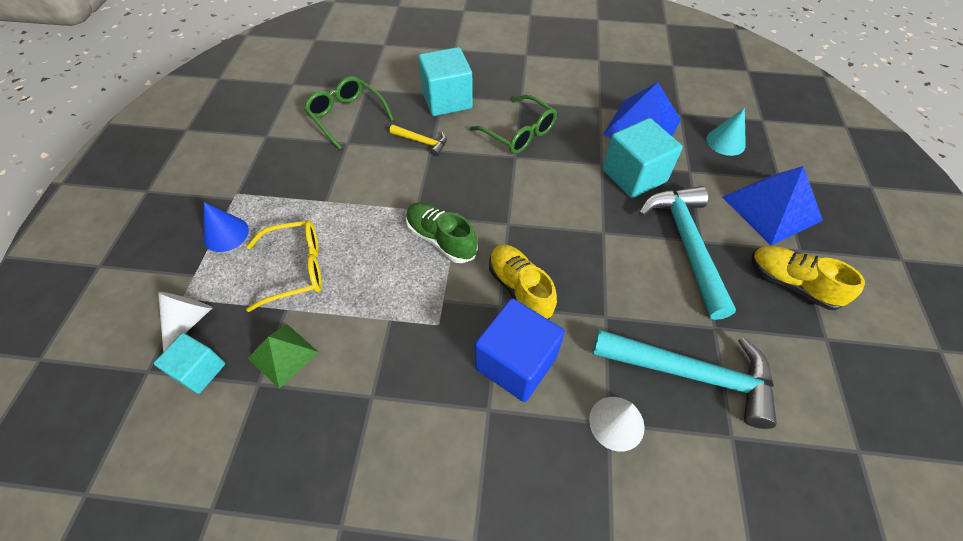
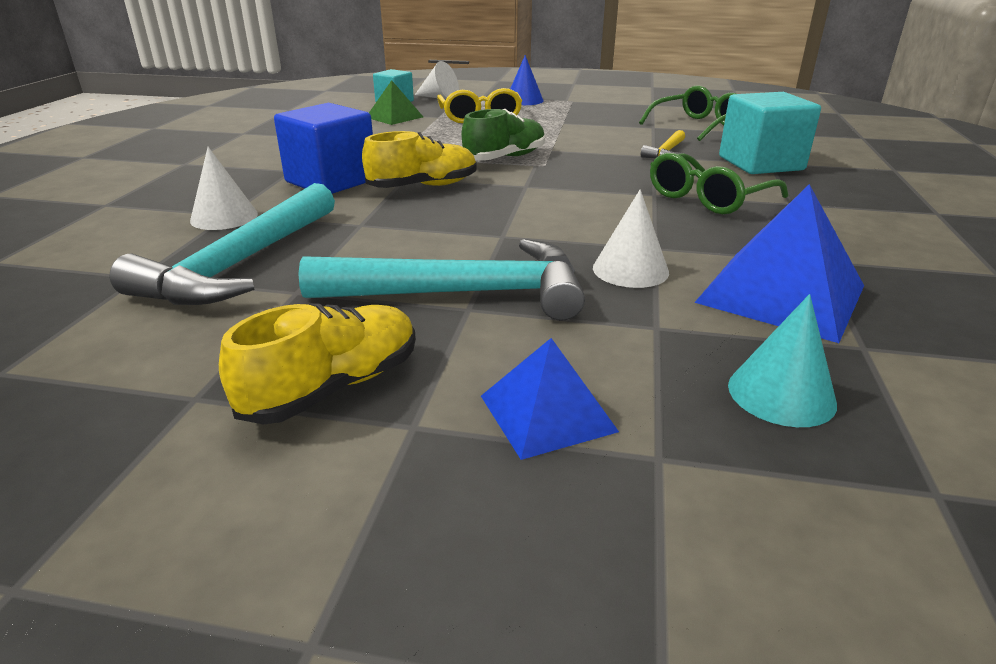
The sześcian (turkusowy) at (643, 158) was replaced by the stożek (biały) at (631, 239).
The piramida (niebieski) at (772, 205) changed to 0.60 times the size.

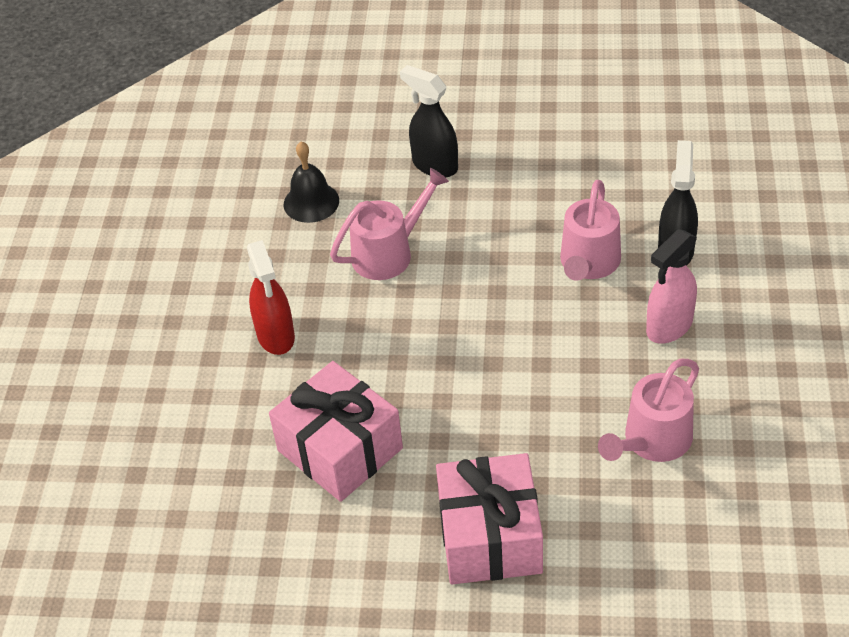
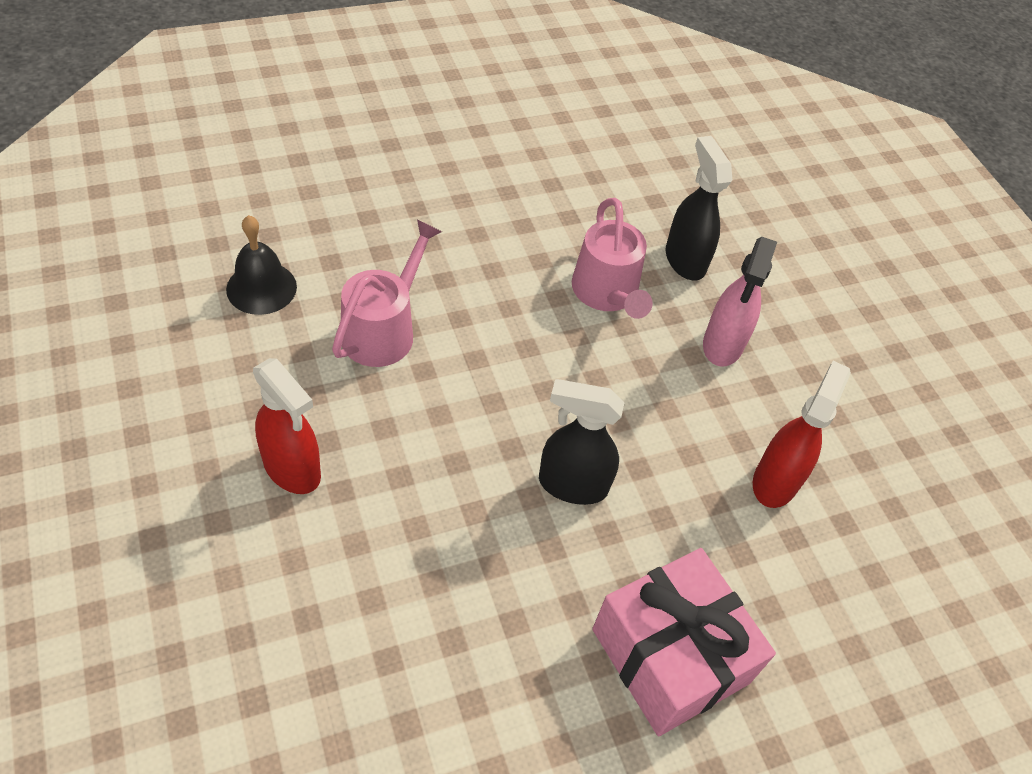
The prezent (różowy) at (336, 431) disappeared.
The spryskiwacz (czarny) moved from (429, 121) to (581, 442).
The konewka (różowy) at (648, 410) was replaced by the spryskiwacz (czerwony) at (802, 434).

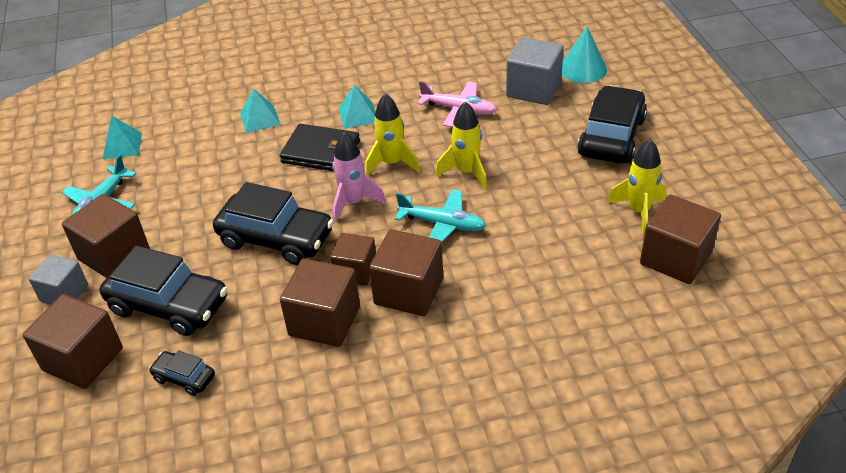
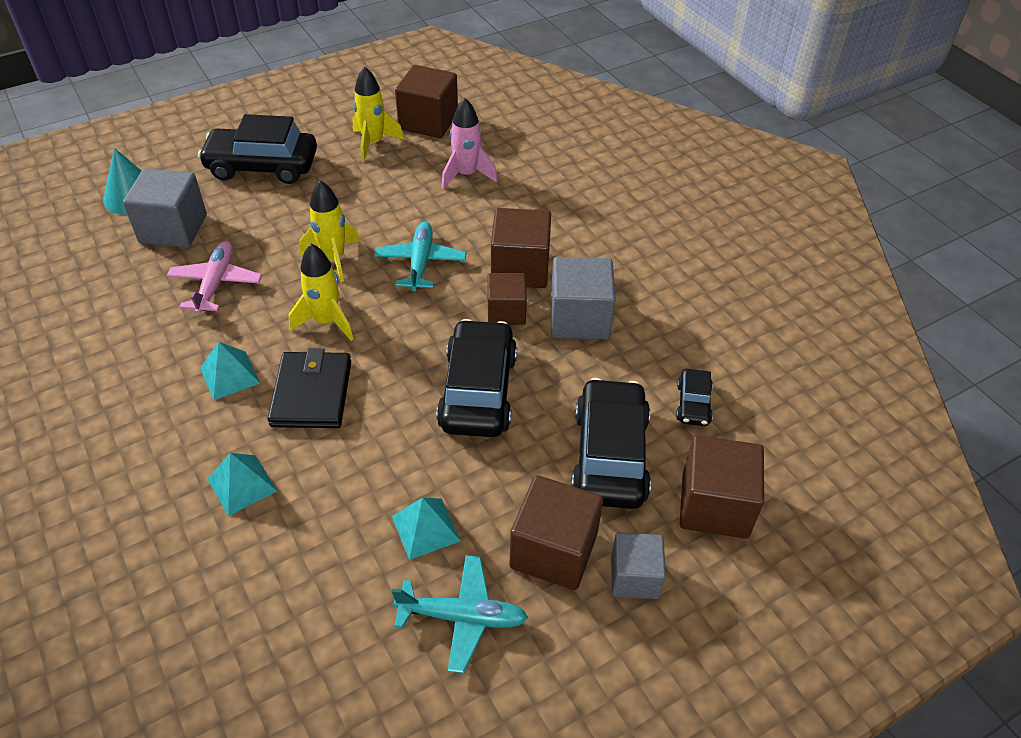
The piramida (turkusowy) moved from (122, 137) to (426, 528).
The sześcian (brązowy) at (320, 302) became the sześcian (szary) at (583, 298).
The rakieta (różowy) moved from (359, 177) to (469, 143).

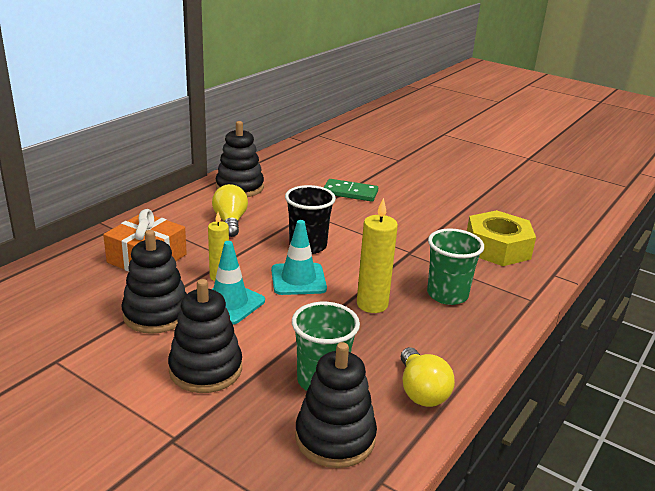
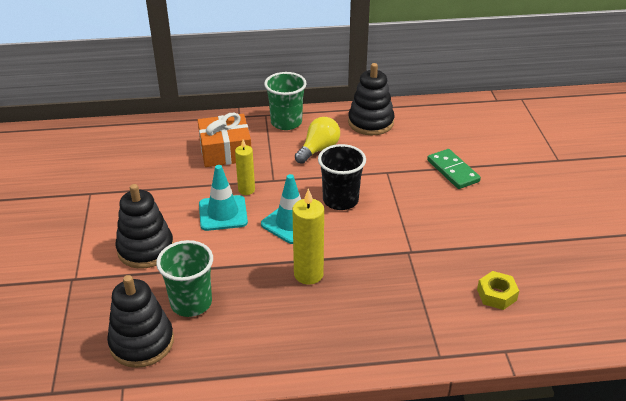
The zabawka nakładanka (czarny) at (154, 282) disappeared.
The żarówka (żółty) at (428, 377) disappeared.
The szklanka (zielony) moved from (455, 266) to (285, 101).
The nakrętka (żółty) at (501, 238) changed to 0.52 times the size.

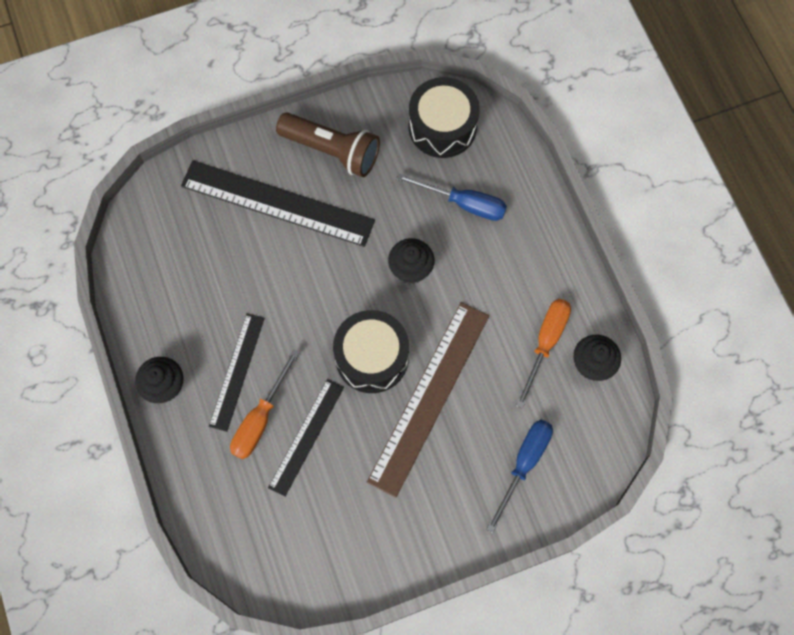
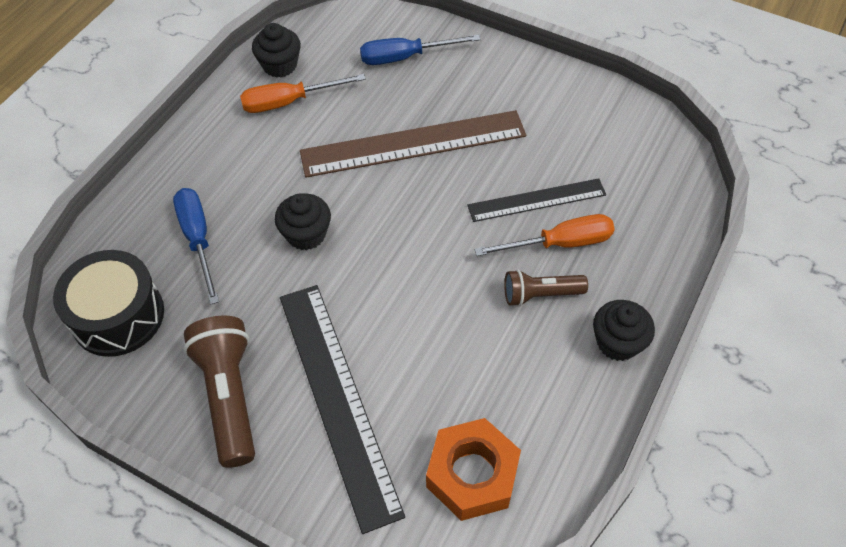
The linijka (czarny) at (237, 372) was replaced by the latarka (brązowy) at (546, 288).
The bęben (czarny) at (371, 351) disappeared.
The nakrętka (pomarańczowy) at (473, 469) appeared.

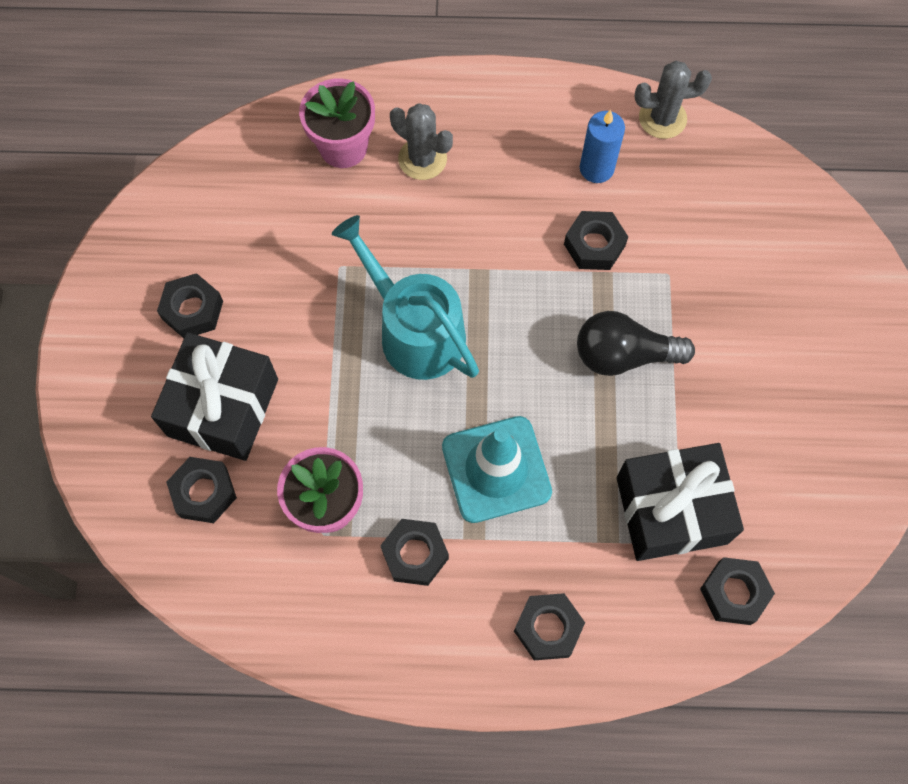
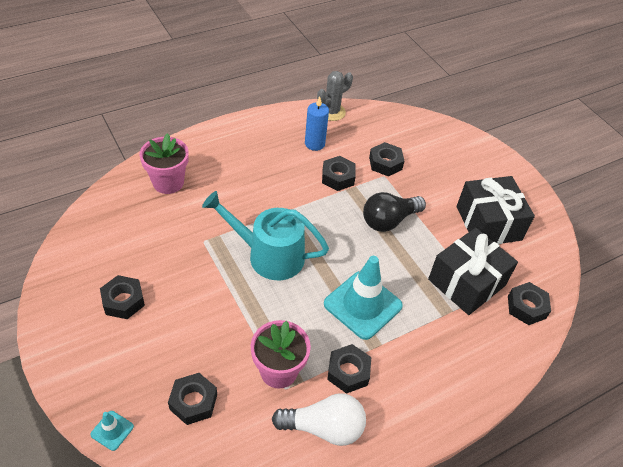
The prezent (czarny) moved from (214, 396) to (496, 210).
The kaktus (szary) at (421, 141) disappeared.
The nakrętka (czarny) moved from (549, 626) to (386, 159).
The pachołek (turkusowy) at (112, 431) appeared.
The żarówka (biały) at (319, 419) appeared.

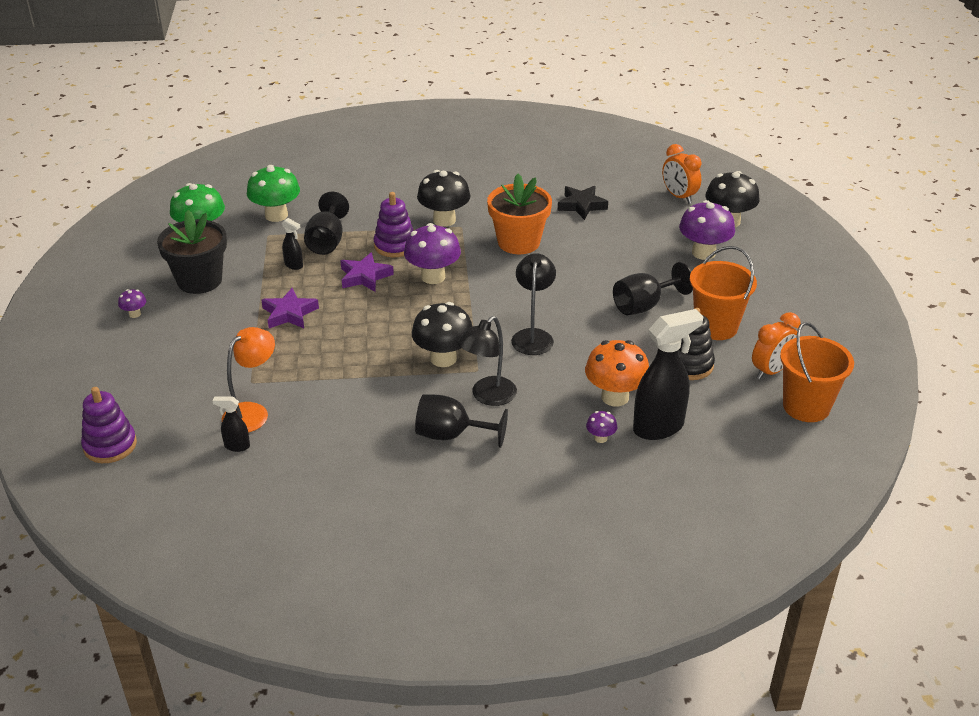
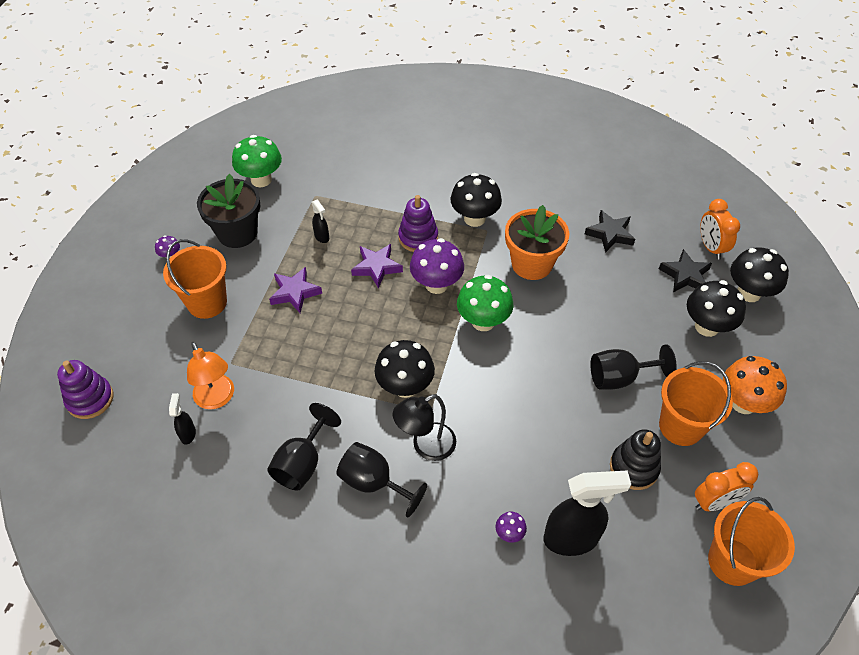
The spryskiwacz (czarny) at (231, 424) turned 60 degrees clockwise.
The lampka (pomarańczowy) at (248, 379) turned 90 degrees clockwise.
The grzyb (zielony) moved from (273, 193) to (485, 303).
The kielich (czarny) moved from (326, 223) to (304, 447).
The lampka (czarny) at (533, 304) disappeared.
The grzyb (pomarańczowy) moved from (617, 373) to (755, 385).
The grzyb (fioletowy) at (707, 230) became the grzyb (czarny) at (716, 308).
The wiadro (pomarańczowy) at (195, 279) appeared.
The gwiazda (czarny) at (685, 270) appeared.

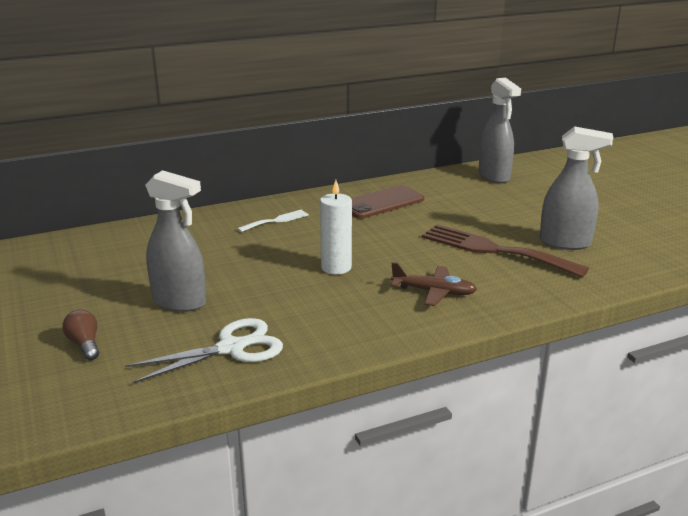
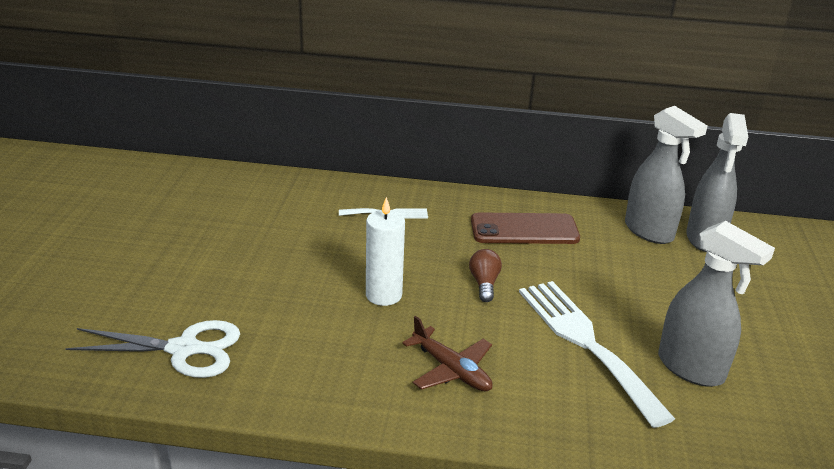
The żarówka (brązowy) moved from (80, 335) to (485, 275).
The spryskiwacz (szary) moved from (175, 241) to (666, 175).
The widelec (brązowy) at (505, 251) became the widelec (biały) at (597, 354).

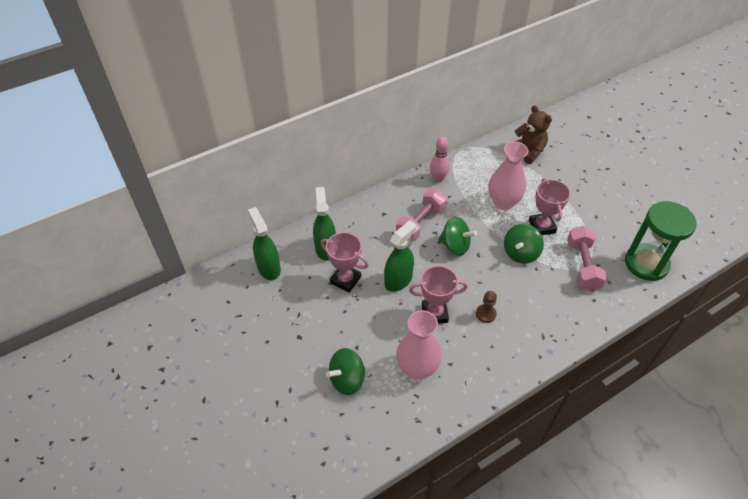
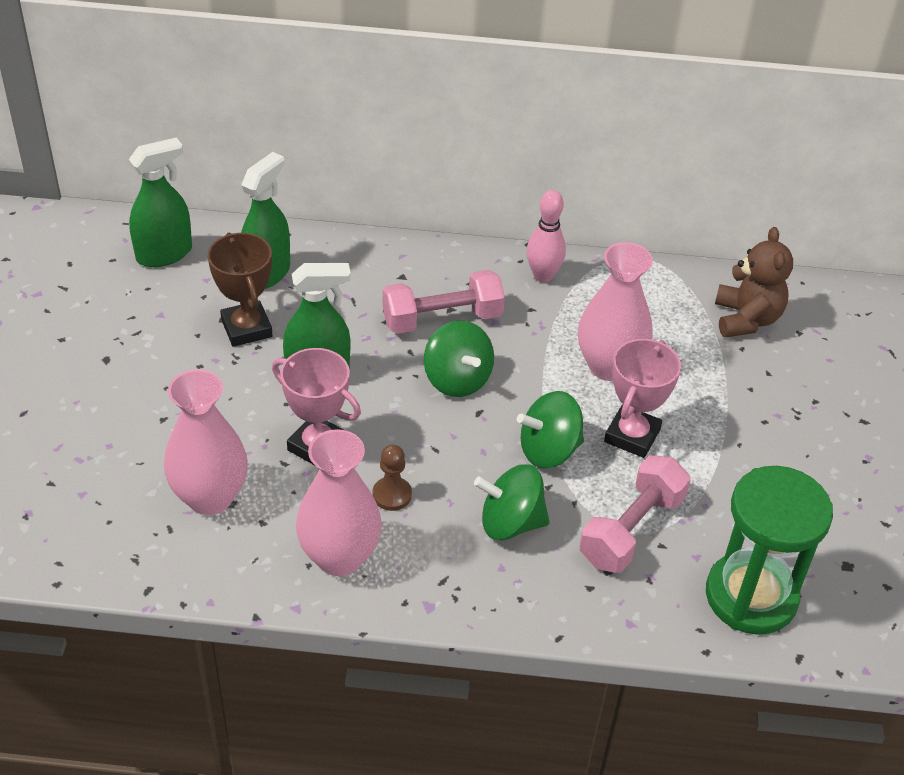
The spryskiwacz (zielony) at (264, 243) turned 45 degrees clockwise.
The puchar (różowy) at (344, 262) became the puchar (brązowy) at (240, 289).
The bączek (zielony) moved from (345, 371) to (512, 502).
The wazon (różowy) at (339, 502) appeared.

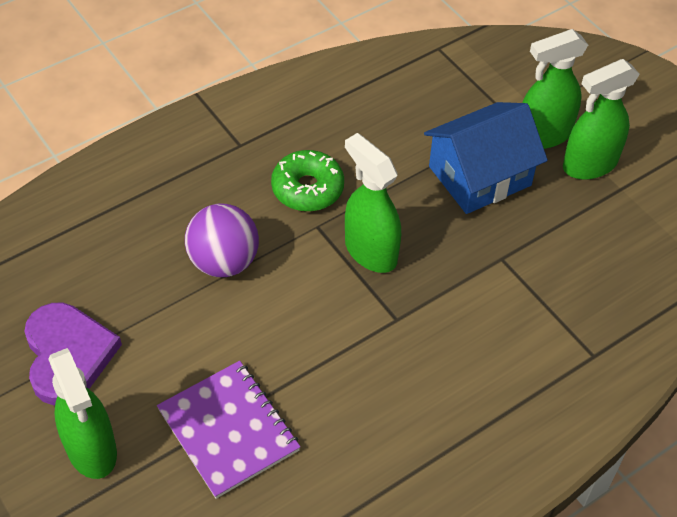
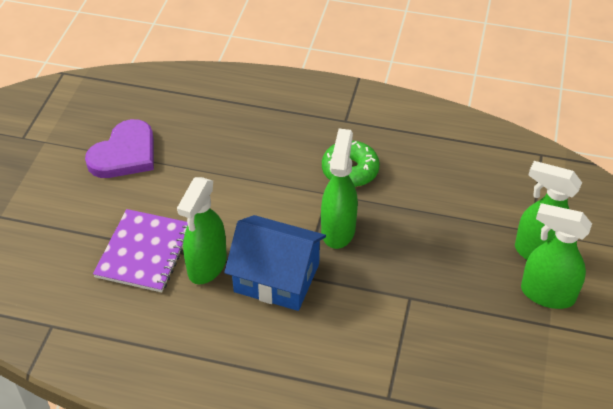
The spryskiwacz (zielony) moved from (82, 413) to (202, 230).
The piłka (fioletowy) at (222, 240) disappeared.
The domek (niebieski) moved from (486, 158) to (275, 263).

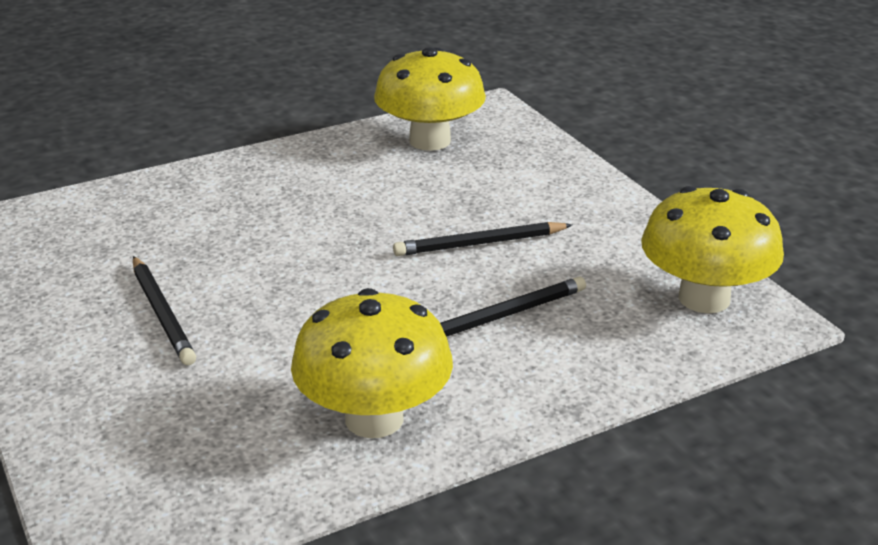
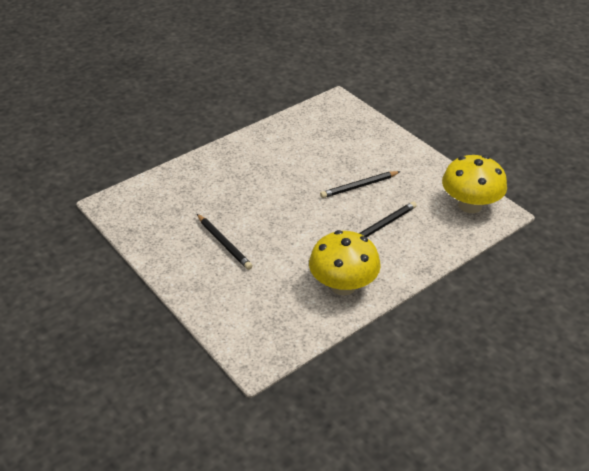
The grzyb (żółty) at (430, 99) disappeared.

